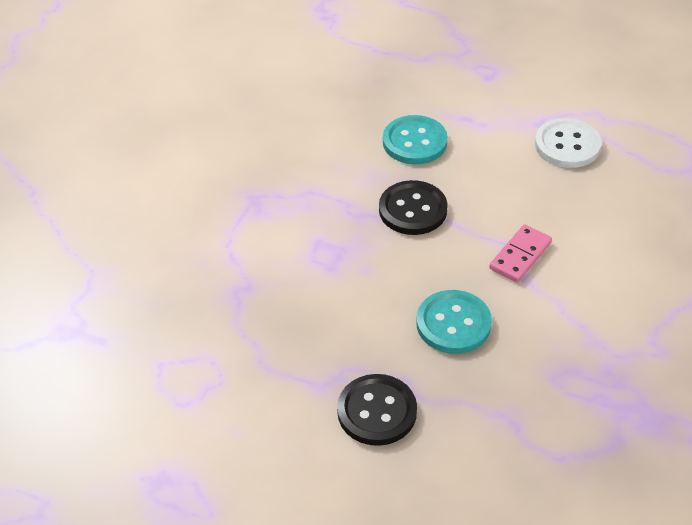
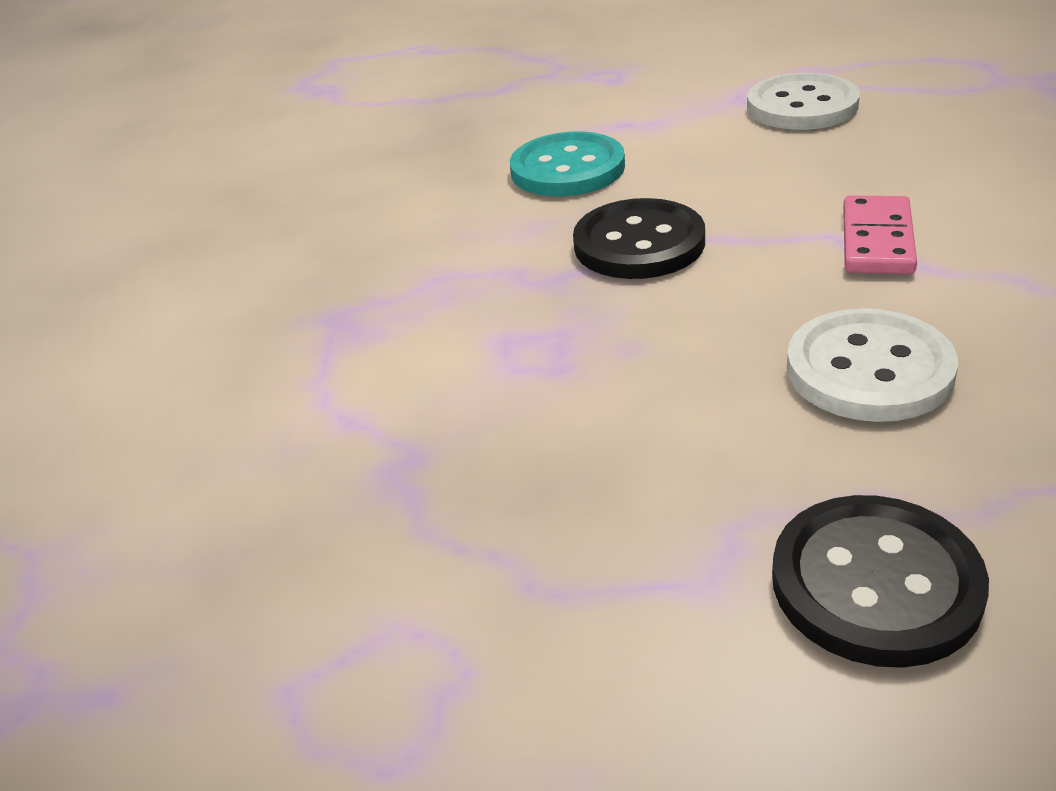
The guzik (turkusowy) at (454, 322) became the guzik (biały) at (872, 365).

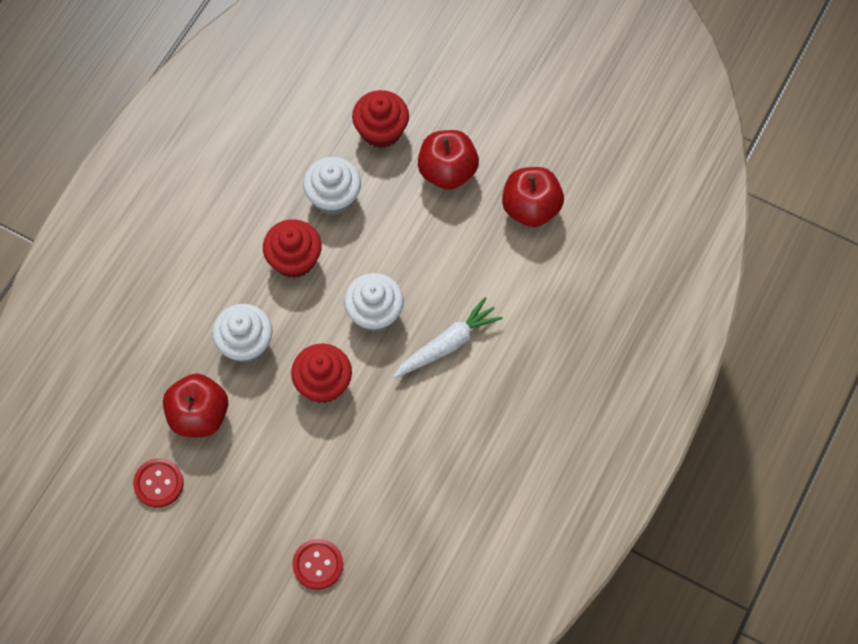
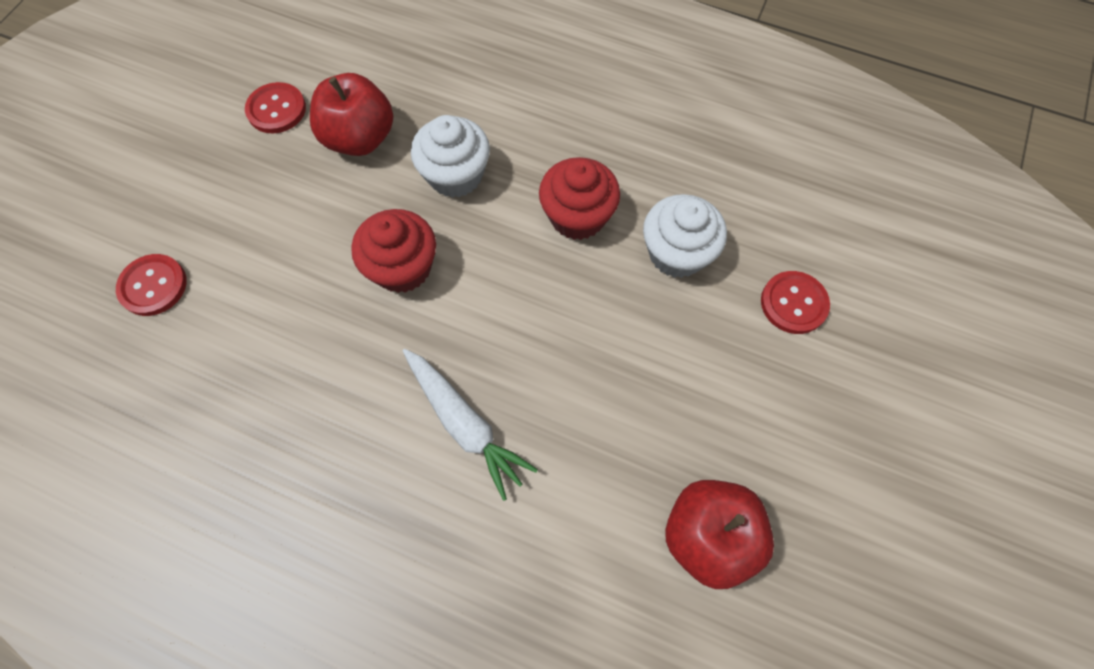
The muffinka (biały) at (374, 302) disappeared.
The muffinka (czerwony) at (380, 119) was replaced by the guzik (czerwony) at (795, 302).
The jabłko (czerwony) at (448, 160) disappeared.

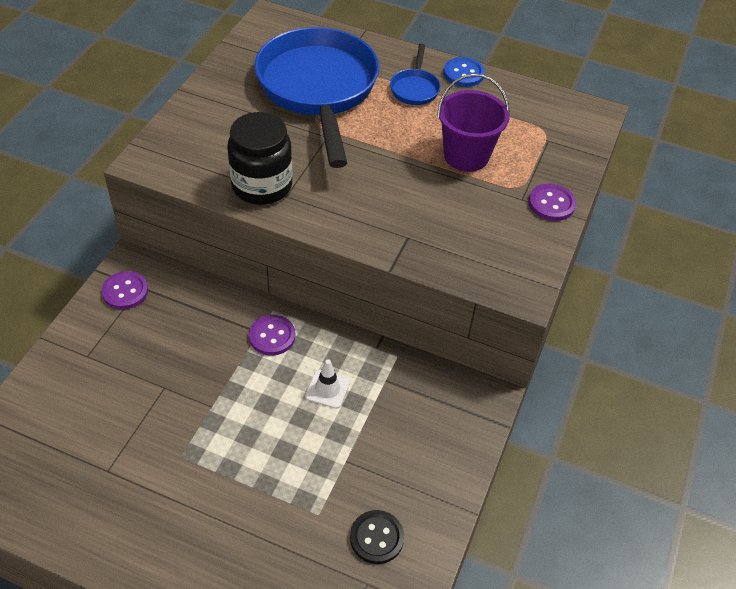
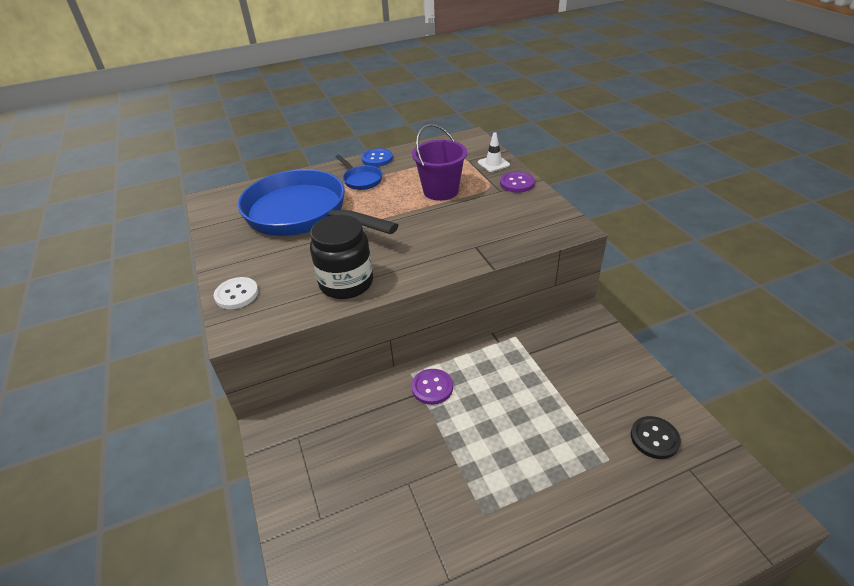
The guzik (fioletowy) at (125, 290) disappeared.
The pachołek (biały) moved from (327, 384) to (494, 152).
The guzik (biały) at (236, 293) appeared.

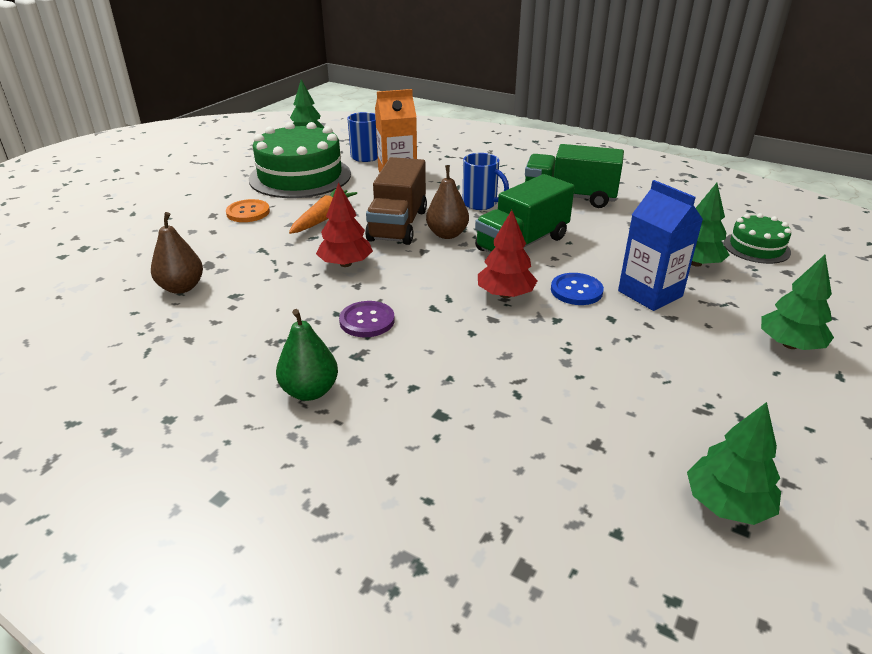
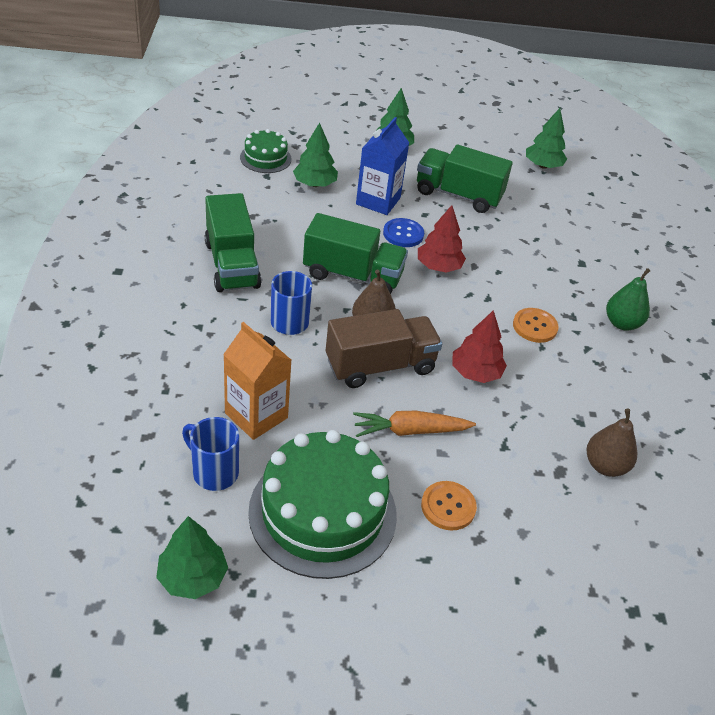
The guzik (fioletowy) at (367, 319) became the guzik (pomarańczowy) at (536, 325).
The ciężarówka (zielony) at (465, 178) appeared.

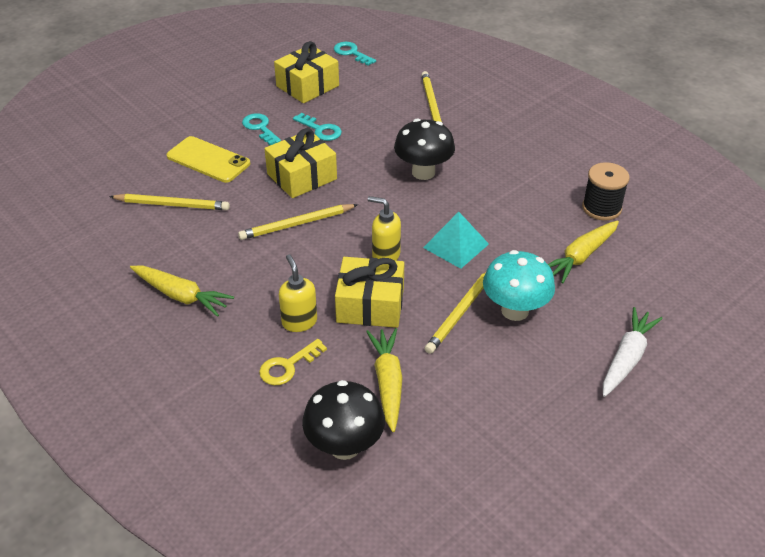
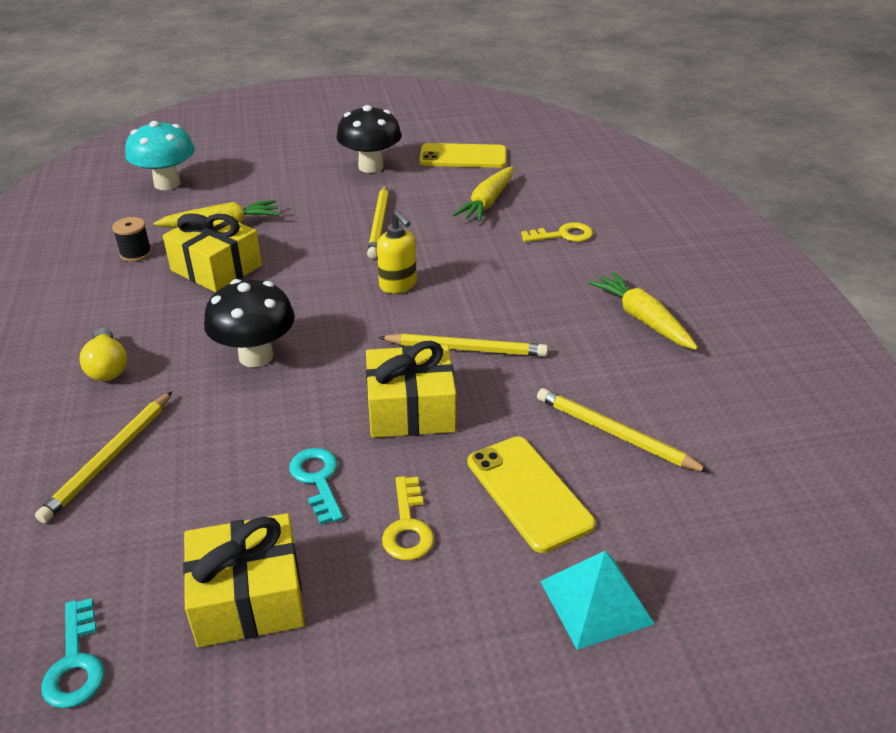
The klucz (turkusowy) at (261, 129) became the klucz (żółty) at (408, 518).
The dozownik mydła (żółty) at (298, 293) disappeared.
The grzyb (czarny) moved from (343, 420) to (369, 139).
The prezent (żółty) moved from (369, 292) to (212, 251).
The piramida (turkusowy) moved from (456, 240) to (597, 600).
The ołówek (żółty) at (455, 313) turned 120 degrees clockwise.
The grzyb (turkusowy) moved from (519, 285) to (160, 155).
The szpulka (czarny) at (606, 191) changed to 0.66 times the size.
The marchewka (biały) at (633, 352) disappeared.
The żarówka (żółty) at (103, 354) appeared.
The telefon (żółty) at (463, 155) appeared.

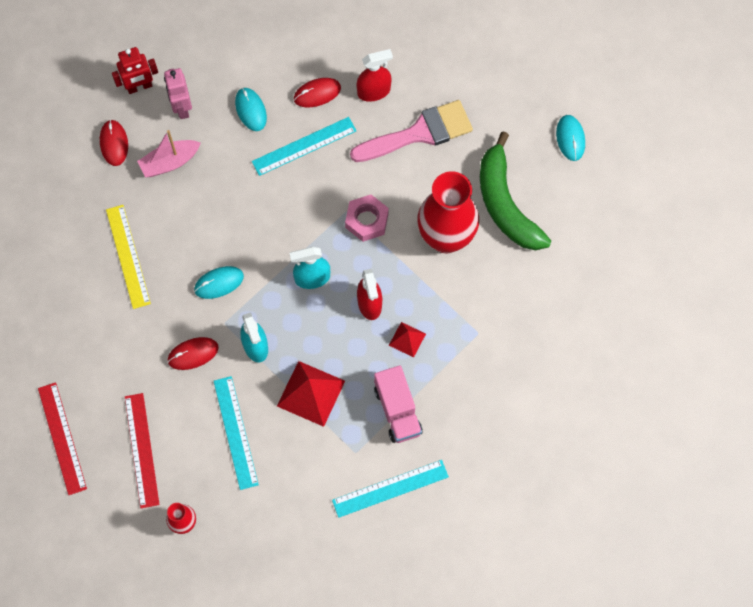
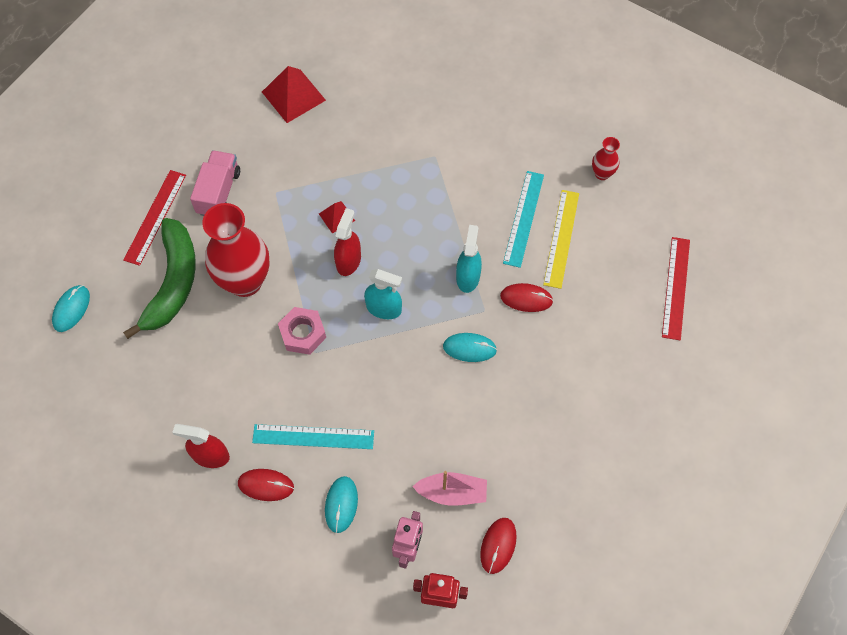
The linijka (żółty) moved from (128, 257) to (561, 239).
The linijka (czerwony) moved from (142, 450) to (154, 218).
The piramida (czerwony) moved from (311, 394) to (294, 94).
The linijka (turkusowy) at (390, 489) disappeared.
The pędzel (różowy) at (411, 131) disappeared.
The ciężarówka (różowy) moved from (398, 404) to (215, 183).

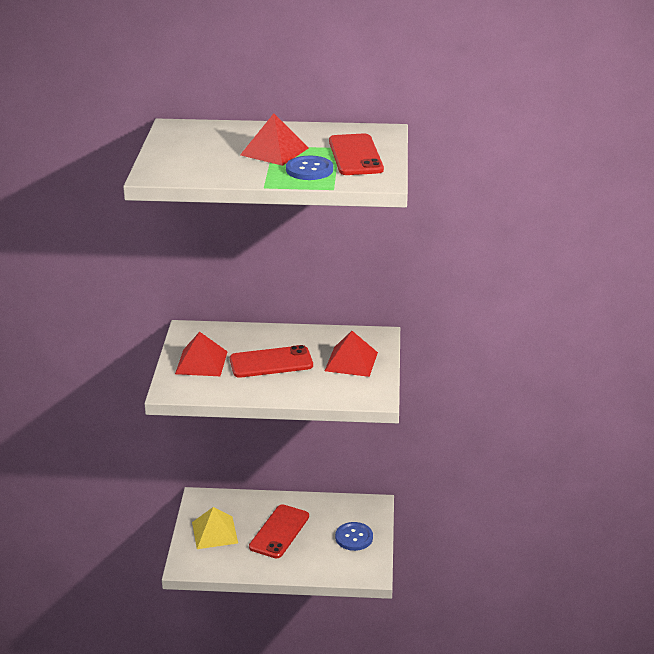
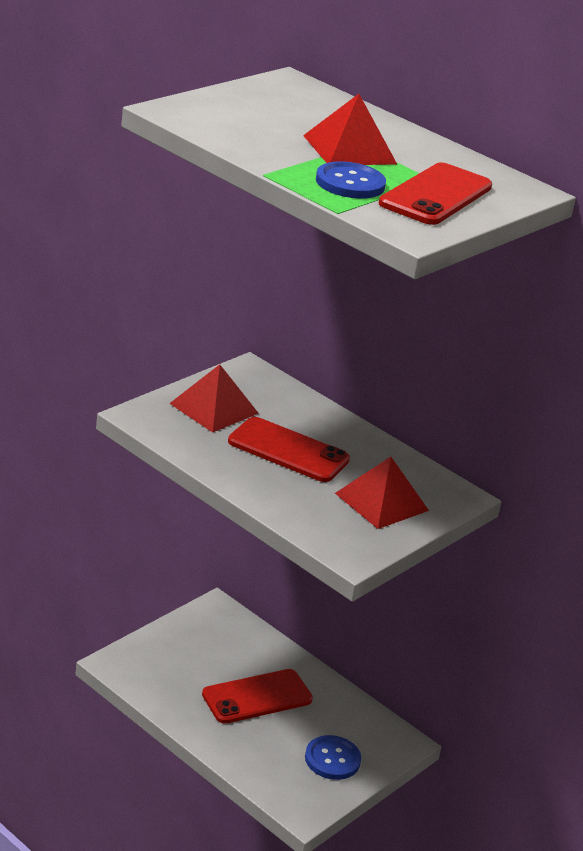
The piramida (żółty) at (215, 528) disappeared.

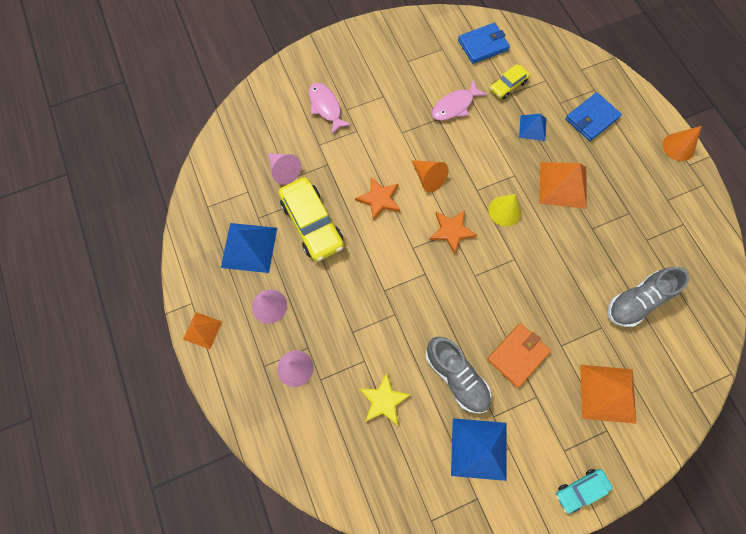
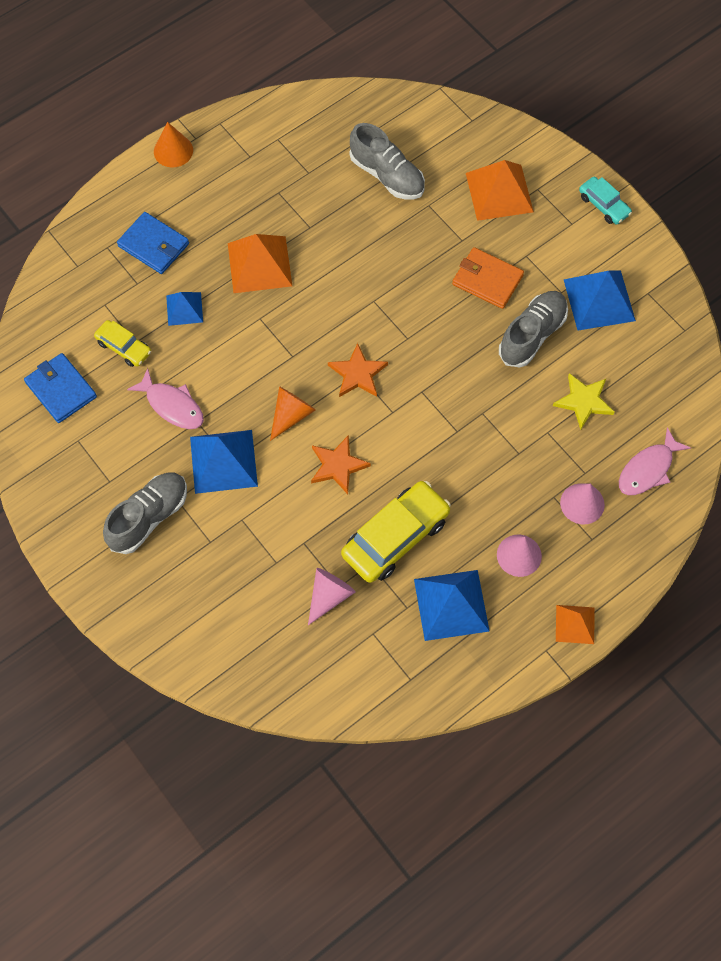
The ryba (różowy) moved from (330, 108) to (655, 461).
The stożek (żółty) at (505, 210) disappeared.
The but (szary) at (145, 513) appeared.
The piramida (niebieski) at (224, 462) appeared.

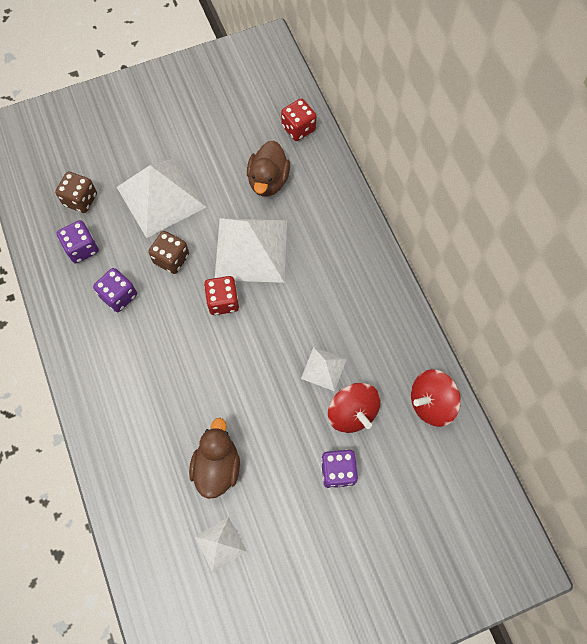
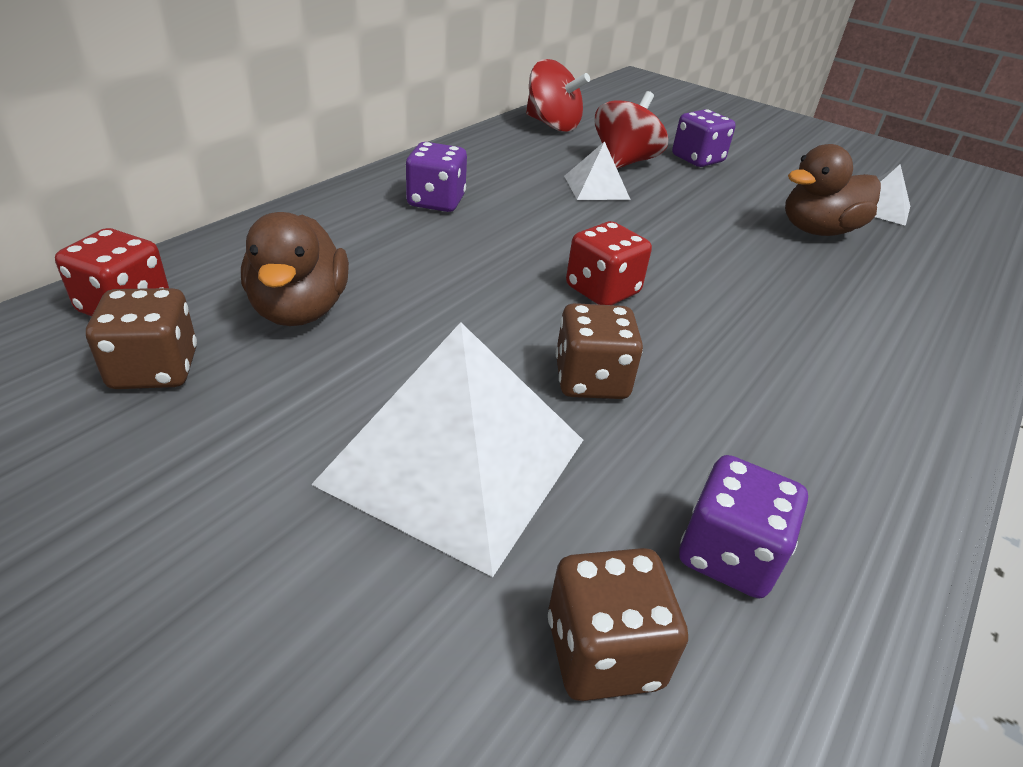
The kostka do gry (fioletowy) moved from (115, 290) to (436, 177).
The piramida (biały) at (251, 250) disappeared.
The kaczka (brązowy) at (268, 168) turned 105 degrees clockwise.
The kostka do gry (brązowy) at (141, 338) appeared.

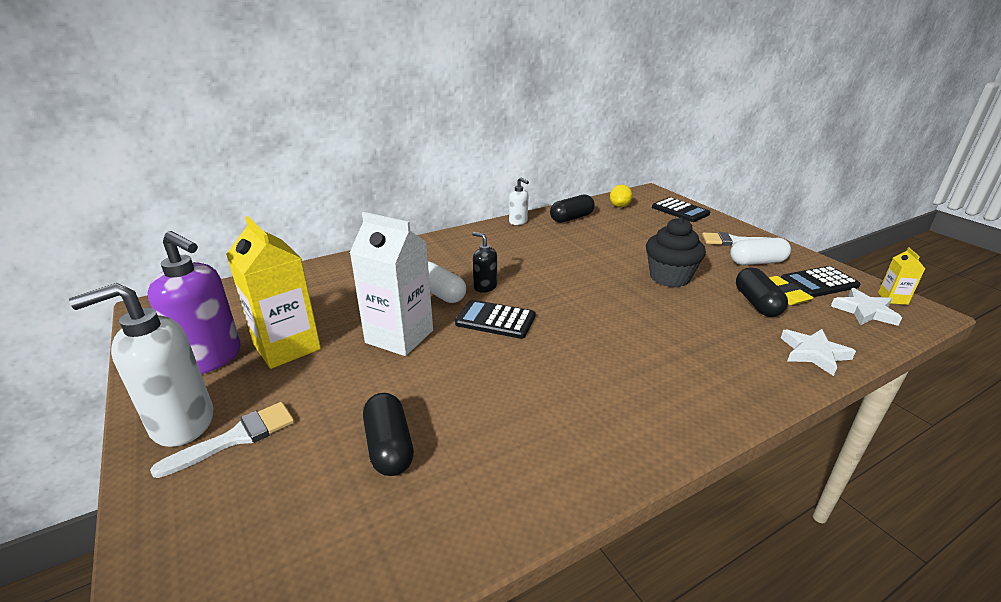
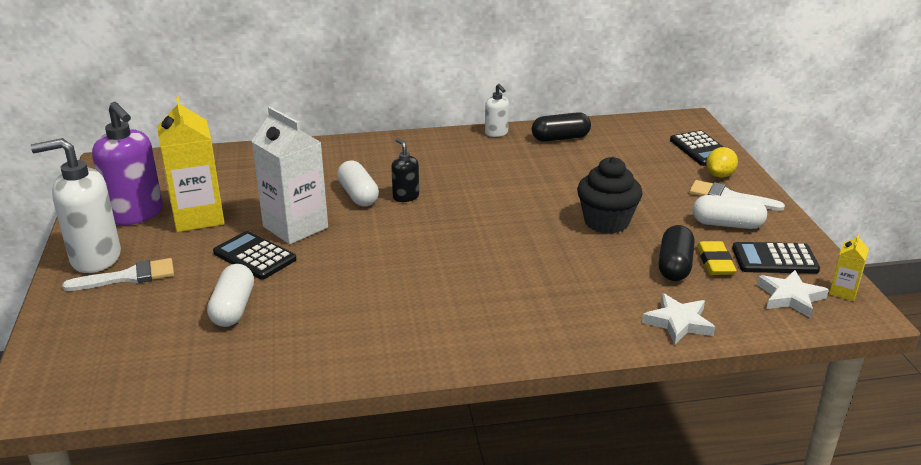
The kapsułka (czarny) at (388, 434) became the kapsułka (biały) at (230, 295).
The kalkulator (czarny) moved from (495, 319) to (255, 255).
The cytryna (żółty) moved from (621, 196) to (722, 162).

